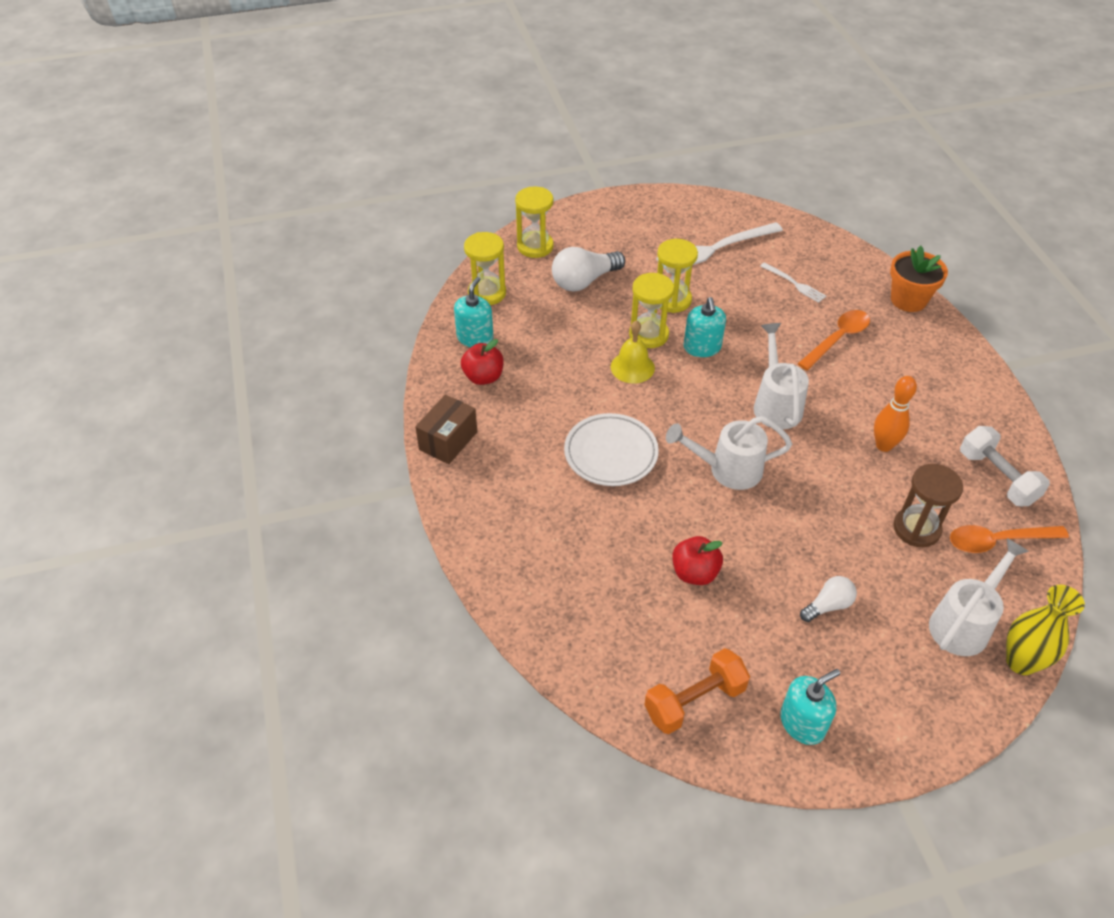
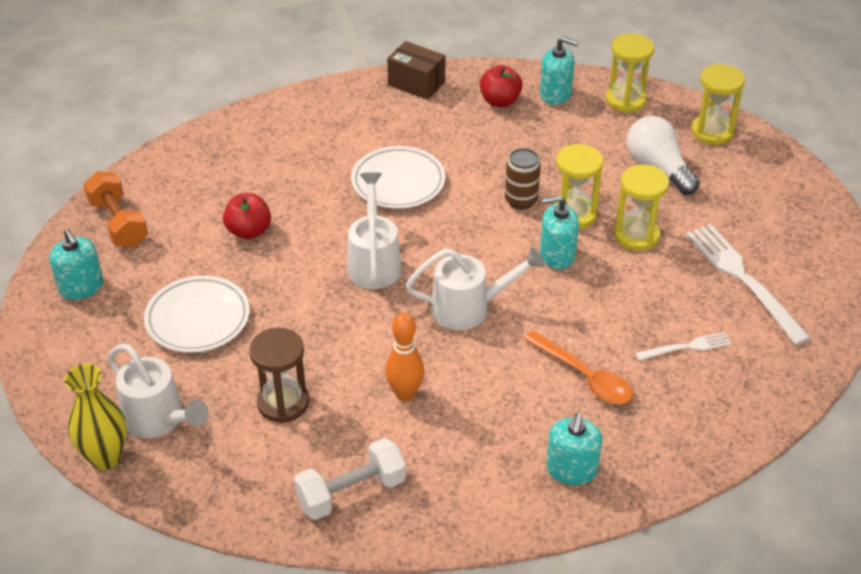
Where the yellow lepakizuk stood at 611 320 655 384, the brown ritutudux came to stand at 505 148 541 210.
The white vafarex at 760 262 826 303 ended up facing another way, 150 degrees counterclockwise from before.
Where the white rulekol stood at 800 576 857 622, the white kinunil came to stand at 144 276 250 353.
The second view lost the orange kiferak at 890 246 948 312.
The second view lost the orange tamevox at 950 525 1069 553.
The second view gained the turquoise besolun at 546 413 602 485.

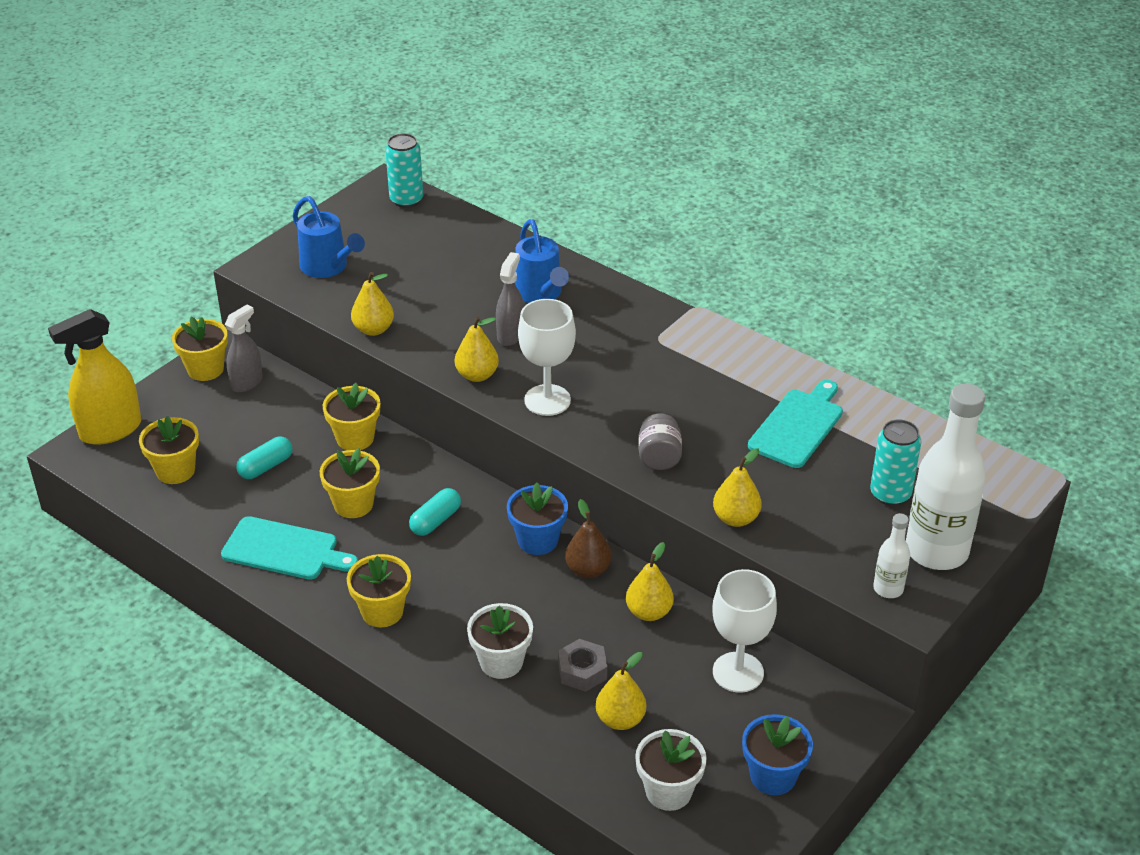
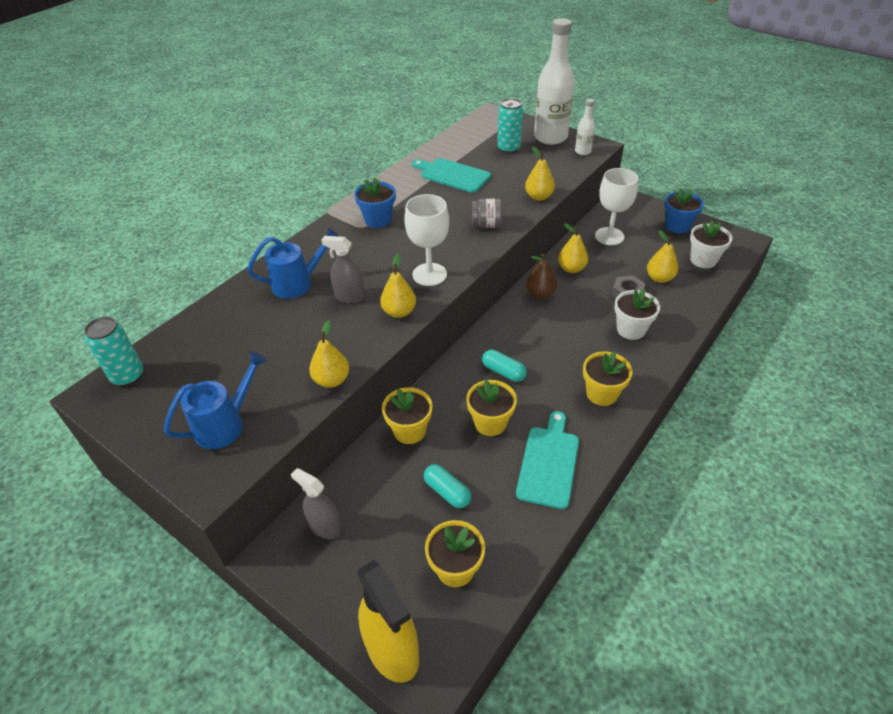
The second view lost the yellow kiferak at 172 316 228 381.
The blue kiferak ended up elsewhere, having gone from 507 482 568 555 to 354 177 396 228.

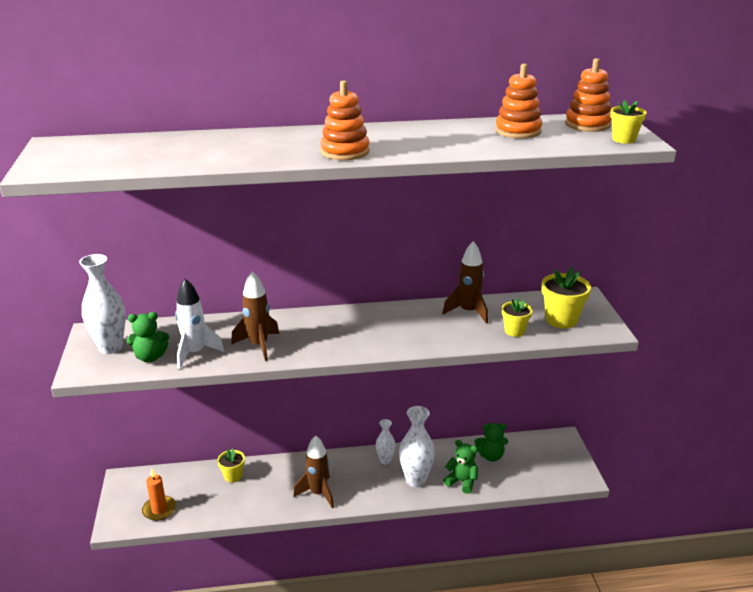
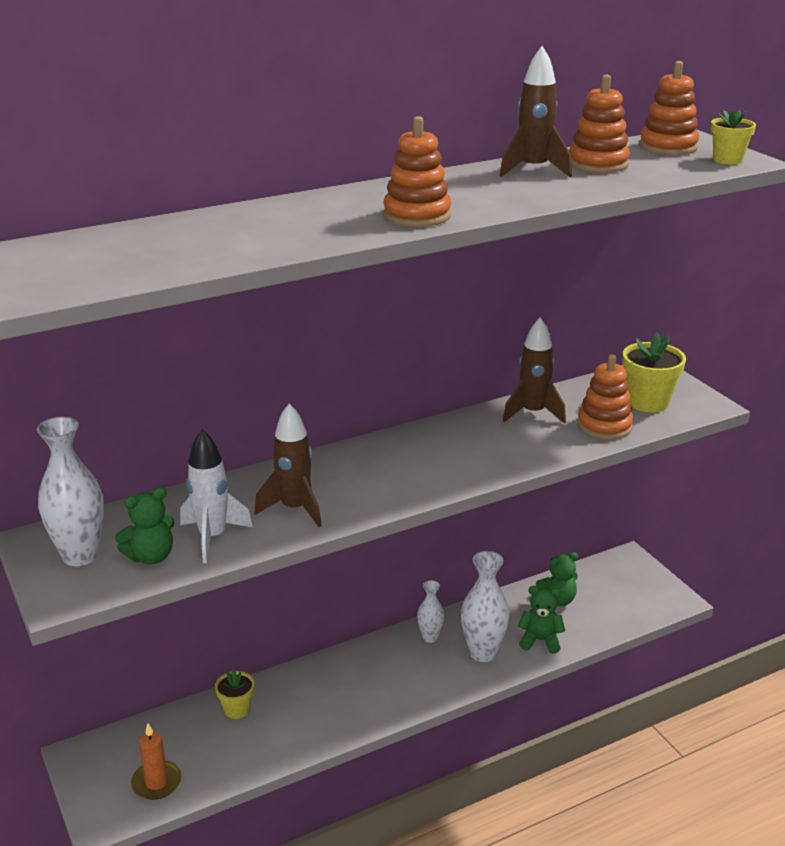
The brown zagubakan ended up elsewhere, having gone from 293 435 334 508 to 500 46 572 177.
Where the yellow kiferak stood at 502 298 533 337, the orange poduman came to stand at 577 354 633 440.

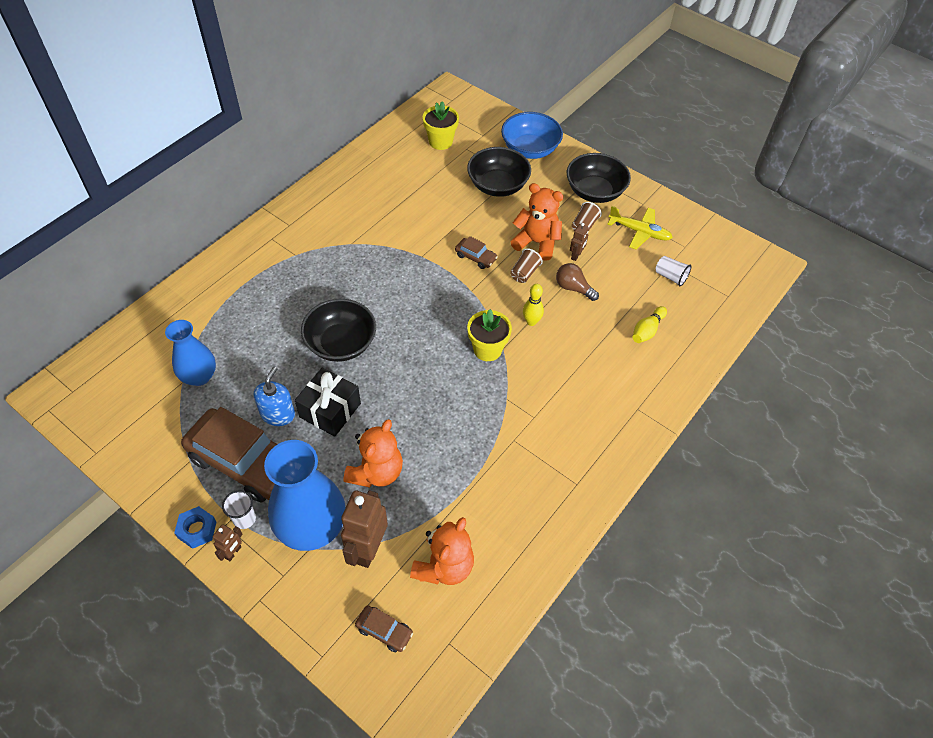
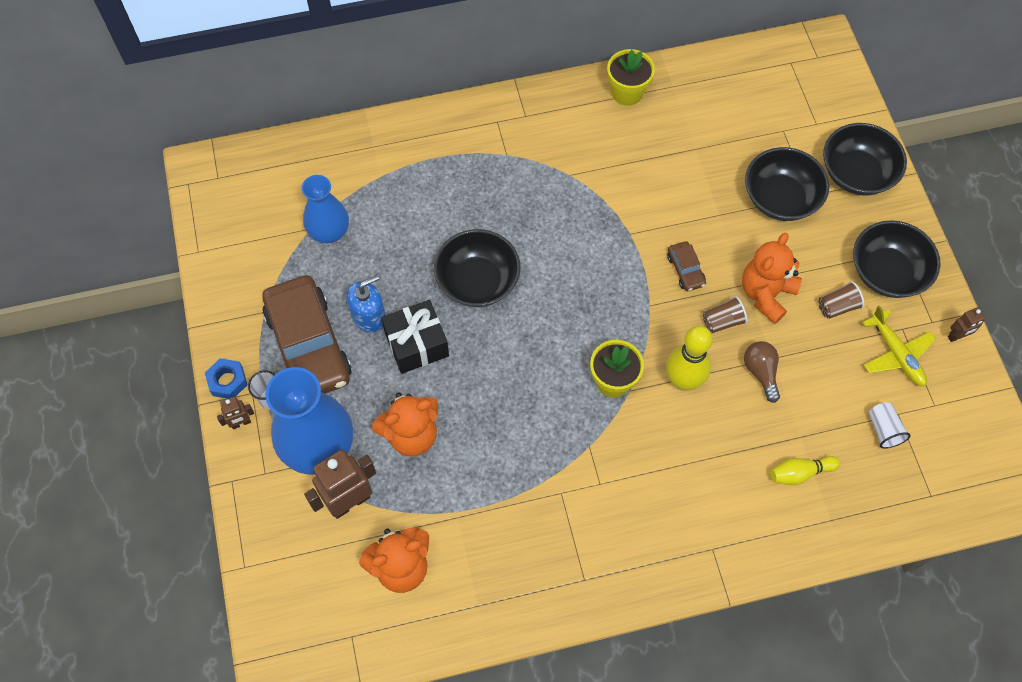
The second view lost the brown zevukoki at 355 605 413 652.
The yellow kiferak ended up elsewhere, having gone from 423 101 459 150 to 607 49 655 106.
What was the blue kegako at 501 112 563 159 turned into the black kegako at 823 123 907 195.
The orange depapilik at 511 183 564 261 ended up facing another way, 120 degrees counterclockwise from before.
The size of the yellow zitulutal at 523 284 544 326 changed by a factor of 1.67.
The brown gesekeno ended up elsewhere, having gone from 570 223 589 261 to 948 307 985 342.

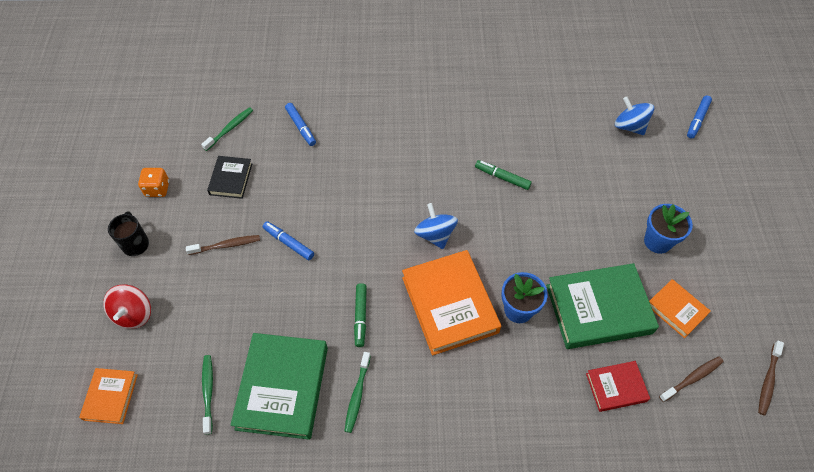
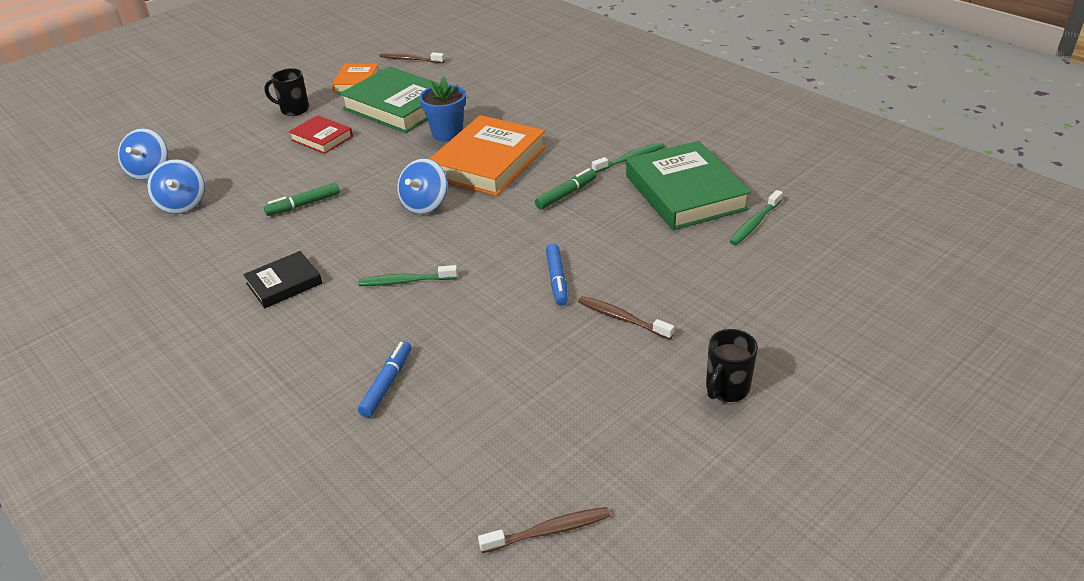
The second view lost the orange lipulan at 79 368 138 424.
The second view lost the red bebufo at 103 284 151 329.
The second view lost the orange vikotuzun at 138 168 169 197.
The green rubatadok ended up elsewhere, having gone from 201 107 253 151 to 358 265 457 286.
The black lipulan ended up elsewhere, having gone from 207 156 252 199 to 243 251 322 308.
The green lipulan at 231 333 328 440 ended up facing another way, 75 degrees counterclockwise from before.
The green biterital at 475 160 532 190 ended up facing another way, 75 degrees clockwise from before.
The red lipulan ended up elsewhere, having gone from 586 361 650 412 to 289 115 353 154.
Where the blue kiferak stood at 644 204 693 254, the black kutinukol came to stand at 264 68 309 116.
The second view lost the blue biterital at 687 96 712 139.
The brown rubatadok ended up elsewhere, having gone from 758 341 784 416 to 478 507 610 553.
The second view gained the blue bebufo at 147 159 205 214.

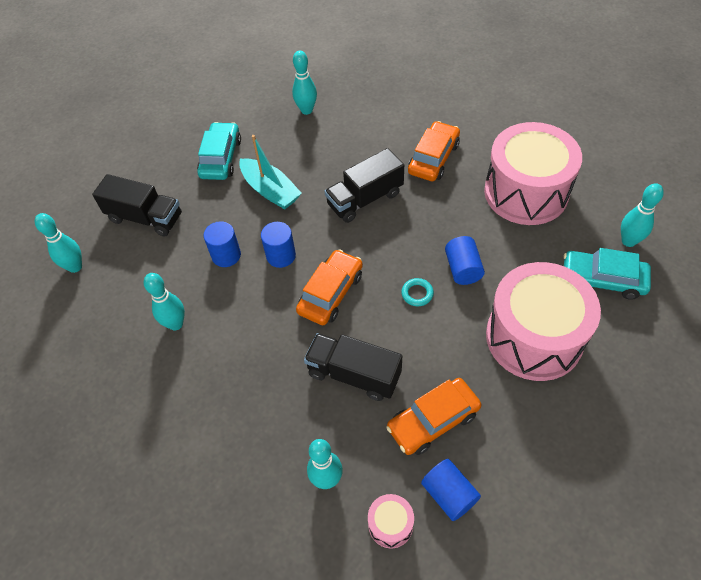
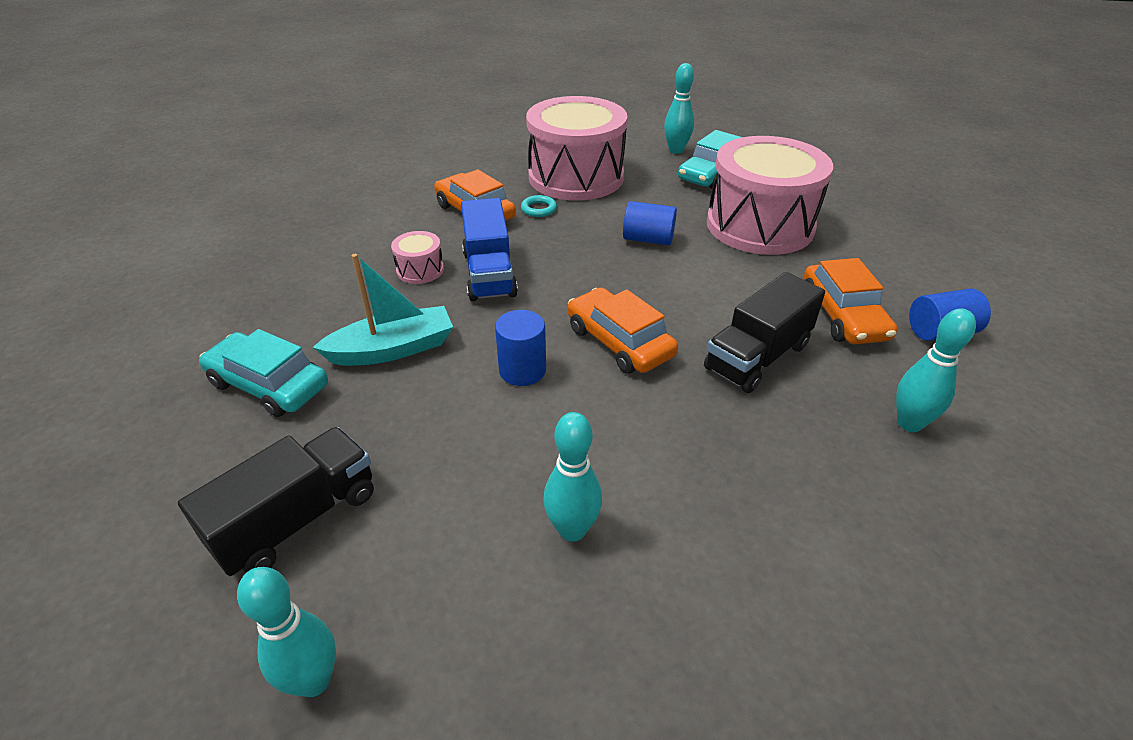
The second view lost the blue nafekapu at 204 221 241 267.
The second view lost the turquoise zitulutal at 292 50 317 115.
What was the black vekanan at 324 148 404 223 turned into the blue vekanan at 461 198 518 301.
The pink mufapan ended up elsewhere, having gone from 368 494 414 549 to 391 231 444 284.
The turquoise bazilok ended up elsewhere, having gone from 401 278 434 306 to 521 195 557 217.

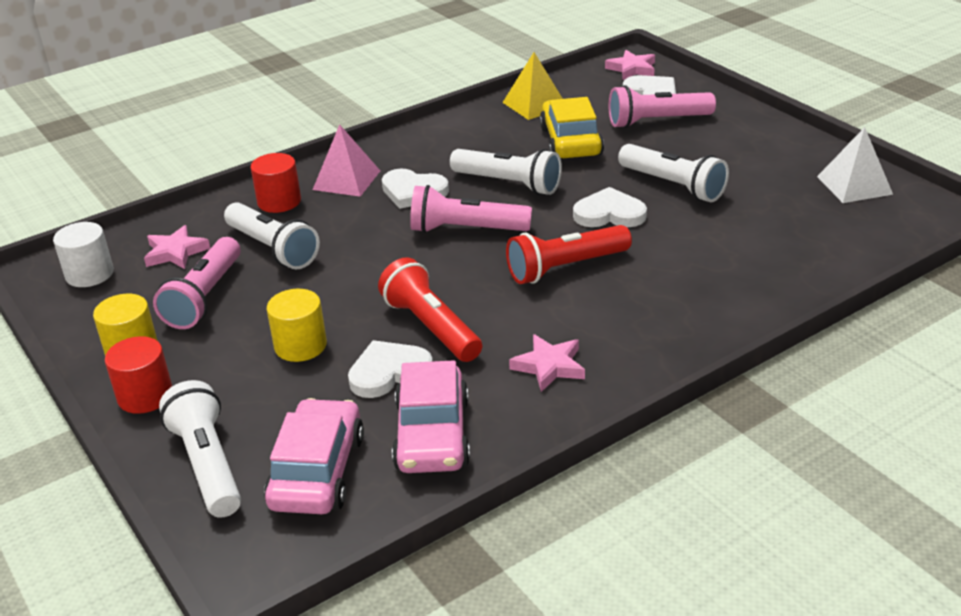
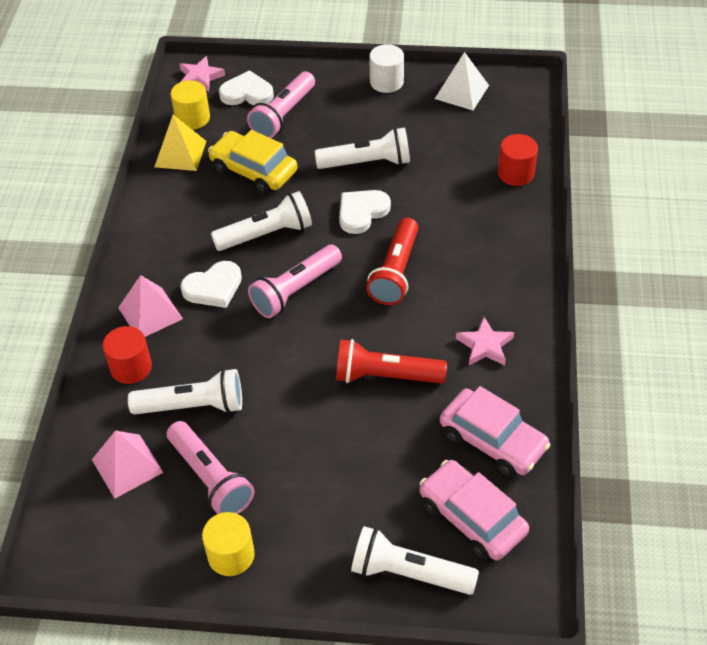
The white nafekapu ended up elsewhere, having gone from 53 222 114 287 to 369 44 404 93.
The red nafekapu ended up elsewhere, having gone from 105 336 172 414 to 498 134 538 186.
Where the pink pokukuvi stood at 144 225 210 269, the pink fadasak came to stand at 92 430 164 499.
The yellow nafekapu ended up elsewhere, having gone from 267 289 327 362 to 171 80 210 130.
The second view lost the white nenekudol at 348 340 433 398.

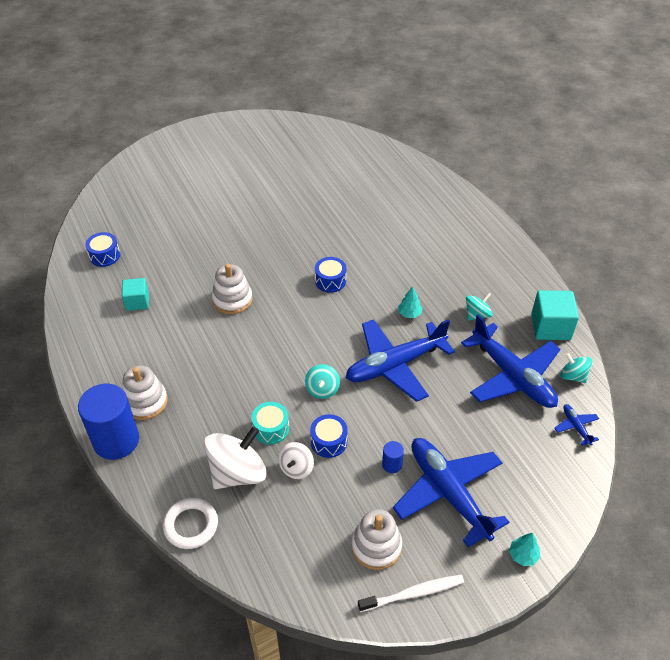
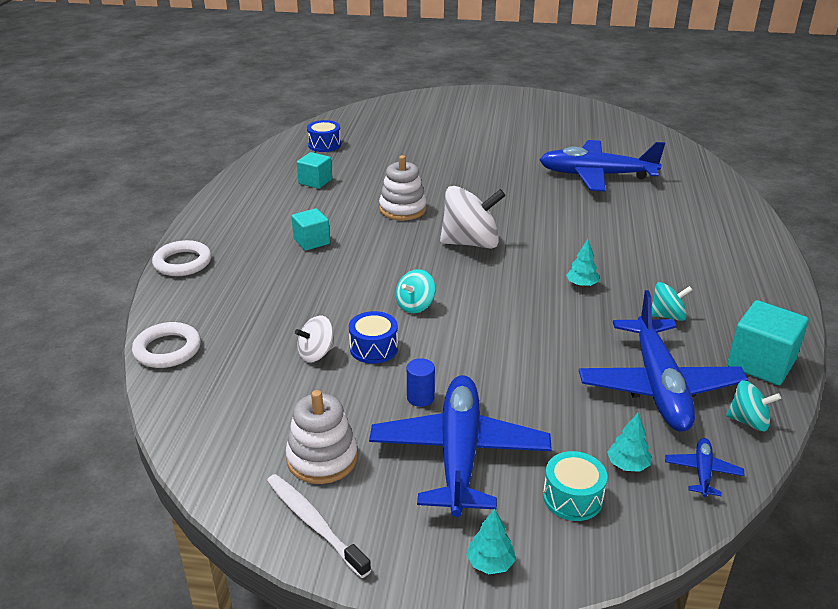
Where the blue nafekapu stood at 78 384 139 460, the white bazilok came to stand at 152 240 211 276.
The second view lost the white poduman at 122 366 168 420.
The white bebufo ended up elsewhere, having gone from 204 427 267 489 to 440 186 506 249.
The turquoise mufapan ended up elsewhere, having gone from 252 402 289 444 to 543 451 607 521.
The second view lost the blue mufapan at 315 257 346 293.
The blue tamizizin ended up elsewhere, having gone from 346 319 455 402 to 539 140 665 192.
The white rubatadok at 358 575 464 612 ended up facing another way, 150 degrees counterclockwise from before.
The turquoise bebufo at 560 353 592 383 ended up facing another way, 120 degrees clockwise from before.
The second view gained the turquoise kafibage at 291 208 330 251.
The second view gained the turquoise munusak at 607 413 651 472.

